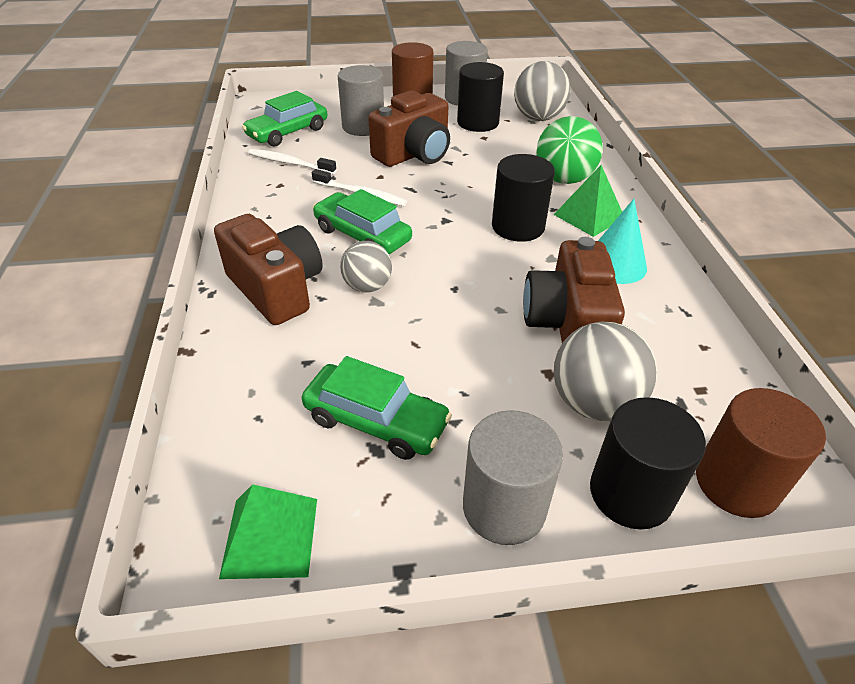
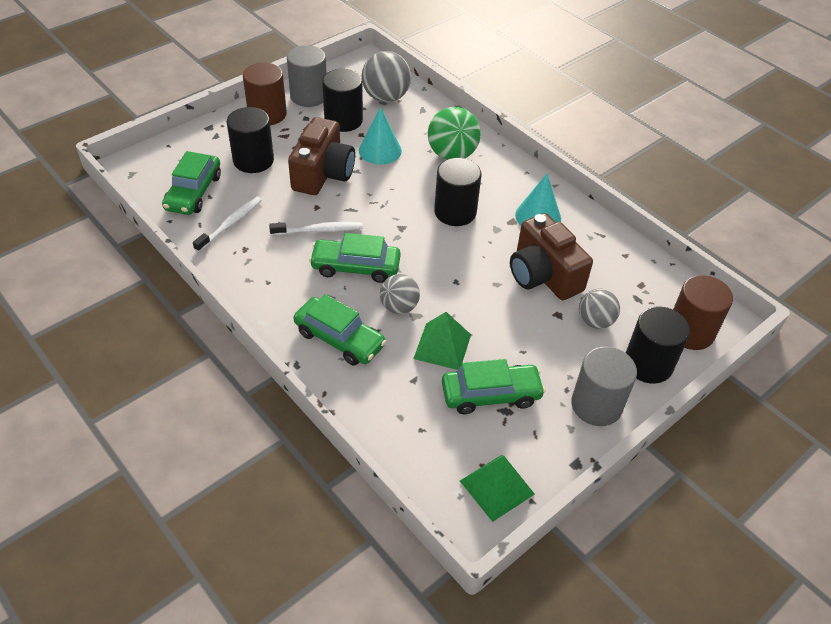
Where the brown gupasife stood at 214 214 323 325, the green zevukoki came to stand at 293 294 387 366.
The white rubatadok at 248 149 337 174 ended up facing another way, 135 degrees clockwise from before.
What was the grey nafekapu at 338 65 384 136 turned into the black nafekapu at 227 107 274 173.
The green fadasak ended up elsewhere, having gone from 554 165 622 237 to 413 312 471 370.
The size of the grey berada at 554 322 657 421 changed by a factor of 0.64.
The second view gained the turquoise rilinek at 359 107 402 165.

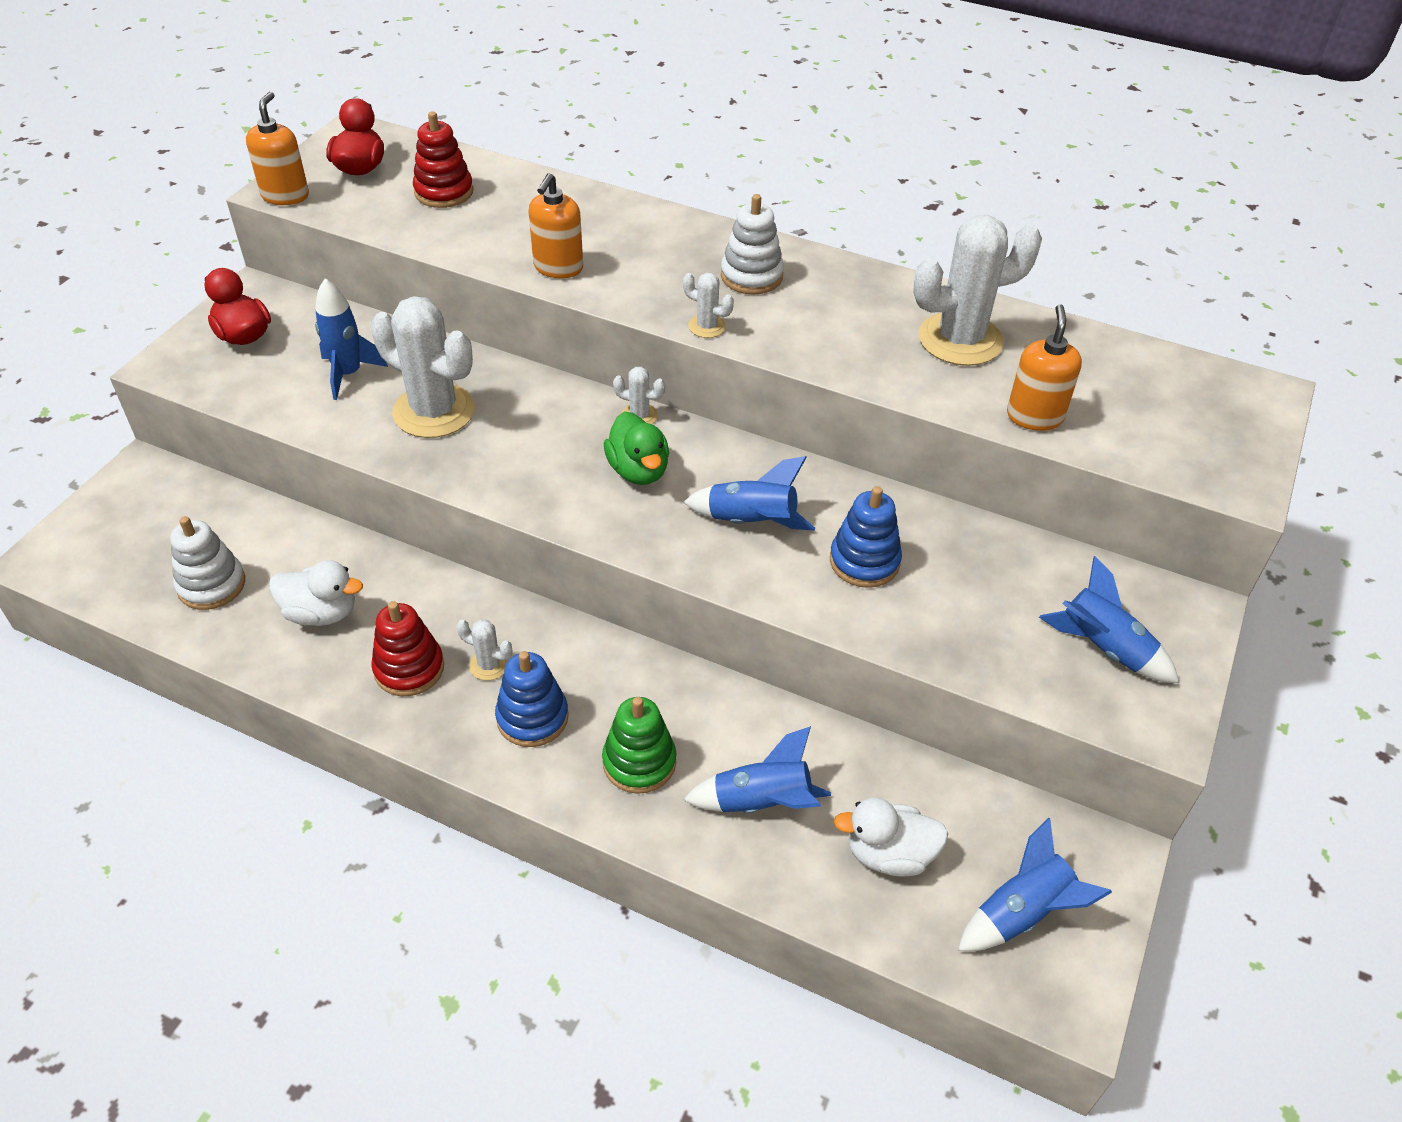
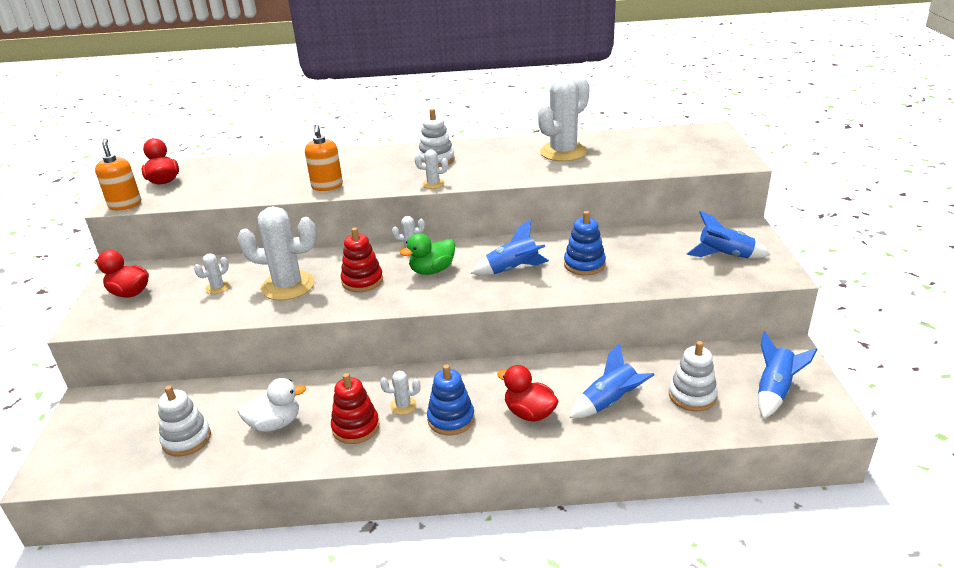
Where the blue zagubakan stood at 315 278 388 400, the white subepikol came to stand at 194 253 230 294.
The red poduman ended up elsewhere, having gone from 413 111 473 208 to 341 228 383 292.
Where the green poduman stood at 602 697 676 794, the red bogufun came to stand at 497 365 559 422.
The green bogufun at 604 411 669 485 ended up facing another way, 105 degrees clockwise from before.
Where the white bogufun stood at 834 797 948 877, the white poduman came to stand at 669 341 718 412.
The second view lost the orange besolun at 1007 304 1082 431.

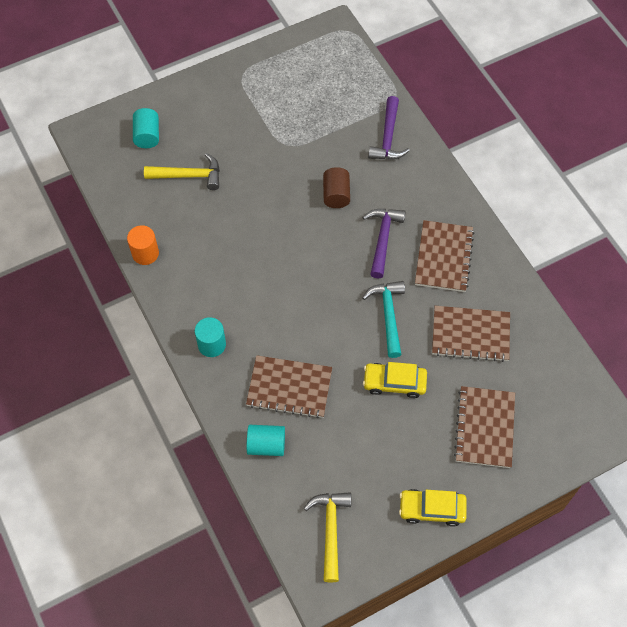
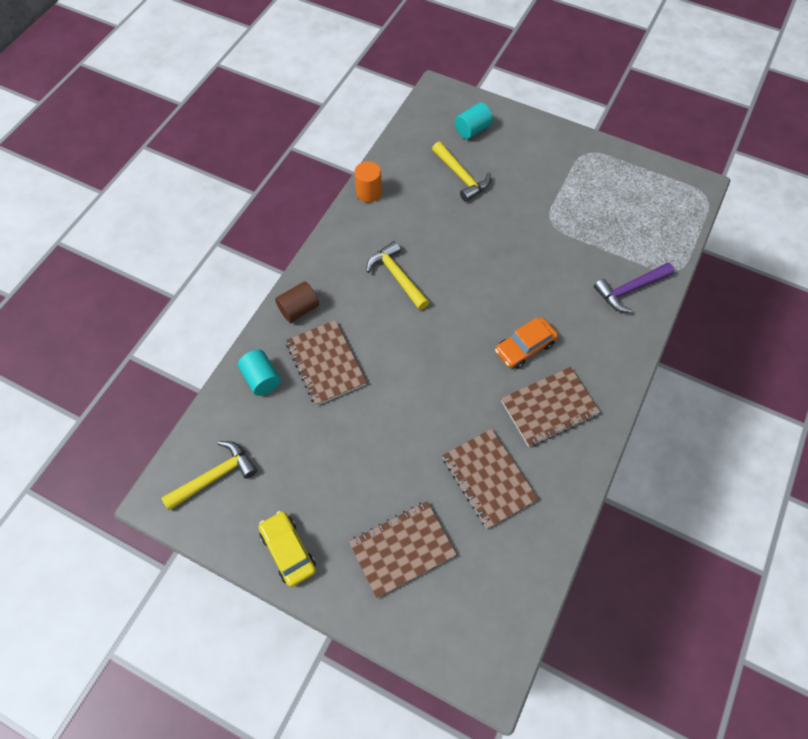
The second view lost the turquoise nafekapu at 195 317 226 357.
The brown nafekapu ended up elsewhere, having gone from 323 167 350 208 to 275 281 319 323.
Where the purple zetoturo stood at 362 209 406 279, the orange zevukoki came to stand at 495 317 558 369.
The second view lost the turquoise zetoturo at 362 281 405 358.
The second view lost the yellow zevukoki at 363 362 427 398.
The second view gained the yellow zetoturo at 366 241 429 310.

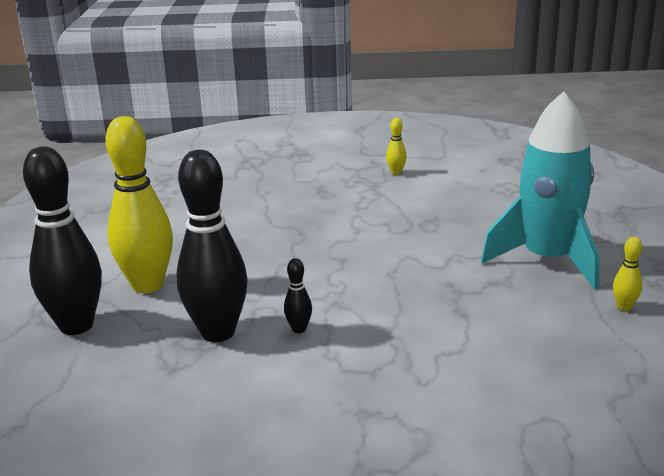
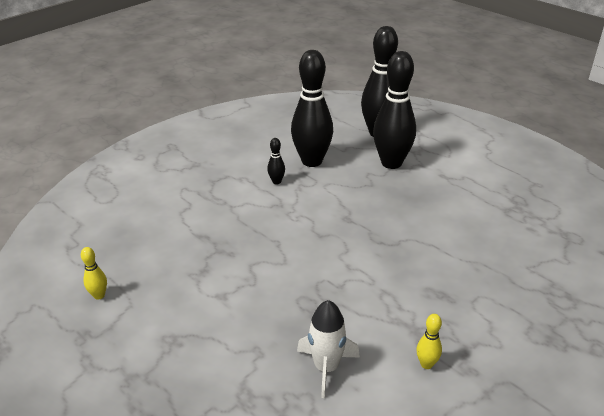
What was the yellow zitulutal at 105 116 173 293 turned into the black zitulutal at 373 51 416 169.
The second view lost the turquoise zagubakan at 481 91 599 289.
The second view gained the white zagubakan at 297 300 360 398.

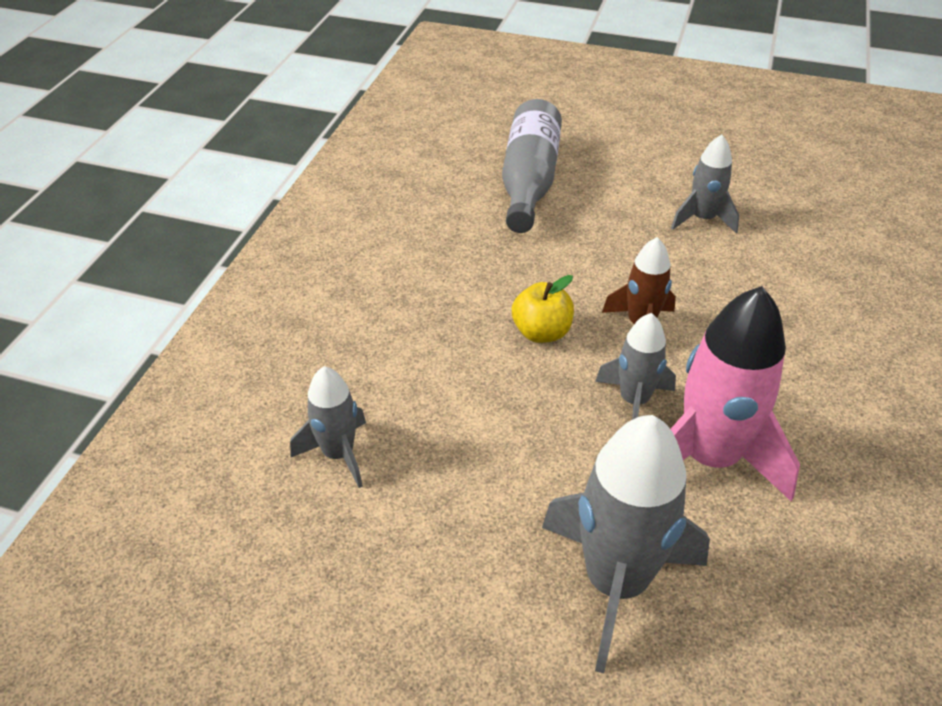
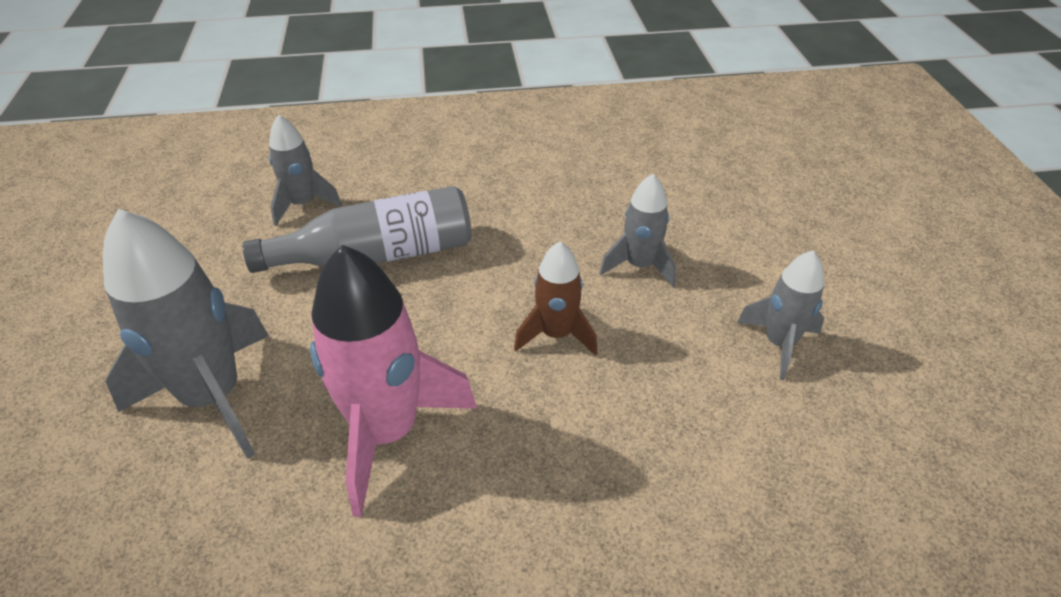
The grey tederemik ended up elsewhere, having gone from 502 99 562 233 to 242 186 472 273.
The second view lost the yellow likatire at 512 275 574 343.
The grey zagubakan ended up elsewhere, having gone from 595 313 676 420 to 599 174 676 287.

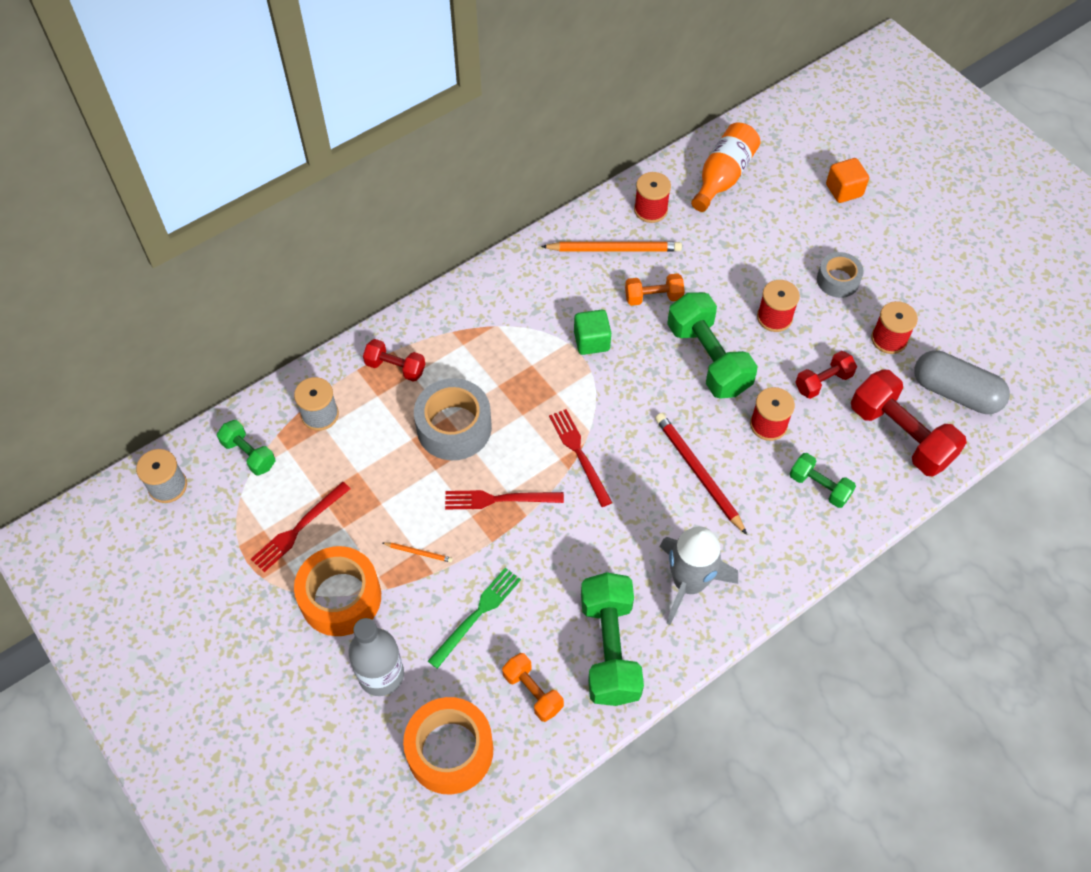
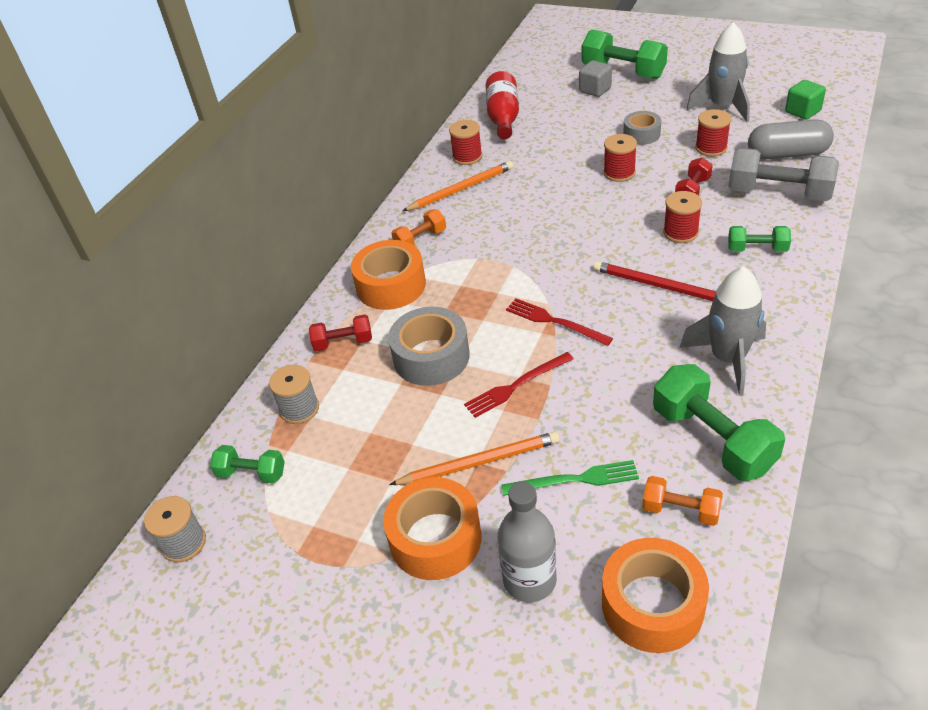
The second view lost the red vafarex at 251 482 350 572.
The size of the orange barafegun at 383 542 453 563 changed by a factor of 2.19.
The green vafarex at 428 568 521 669 ended up facing another way, 75 degrees clockwise from before.
The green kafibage ended up elsewhere, having gone from 574 310 611 355 to 785 80 826 120.
The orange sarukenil ended up elsewhere, having gone from 625 273 684 306 to 391 209 446 245.
The green sarukenil ended up elsewhere, having gone from 667 292 757 399 to 582 29 668 79.
What was the orange tederemik at 691 123 761 212 turned into the red tederemik at 486 71 519 139.
What was the orange kafibage at 826 158 869 203 turned into the grey kafibage at 579 60 612 97.
What was the red sarukenil at 851 369 967 476 turned into the grey sarukenil at 728 148 839 201.
The second view gained the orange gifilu at 351 240 426 310.
The second view gained the grey zagubakan at 686 22 750 122.

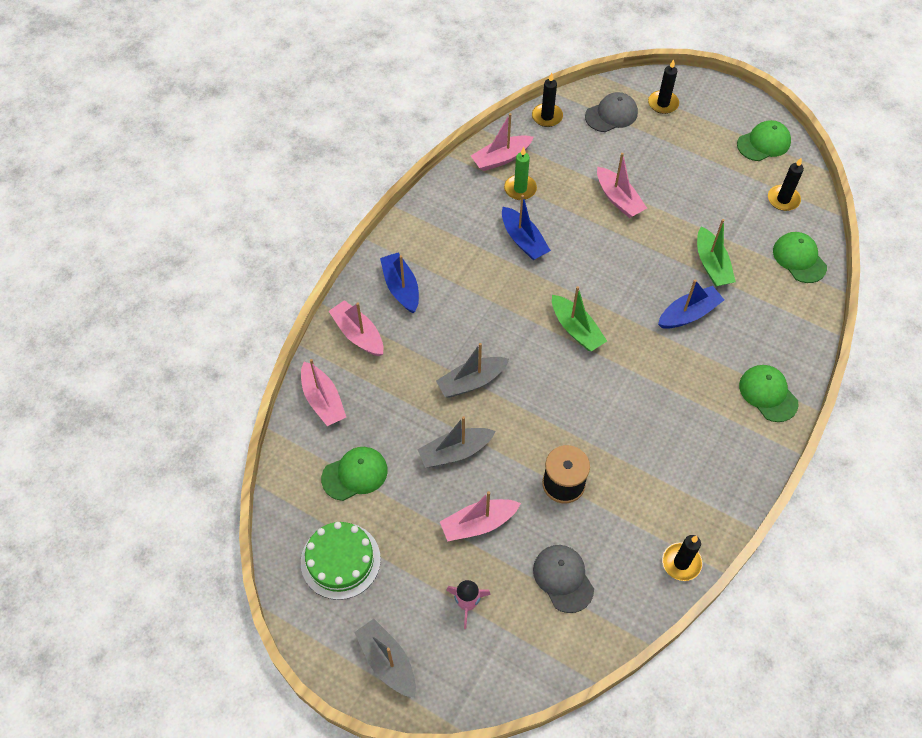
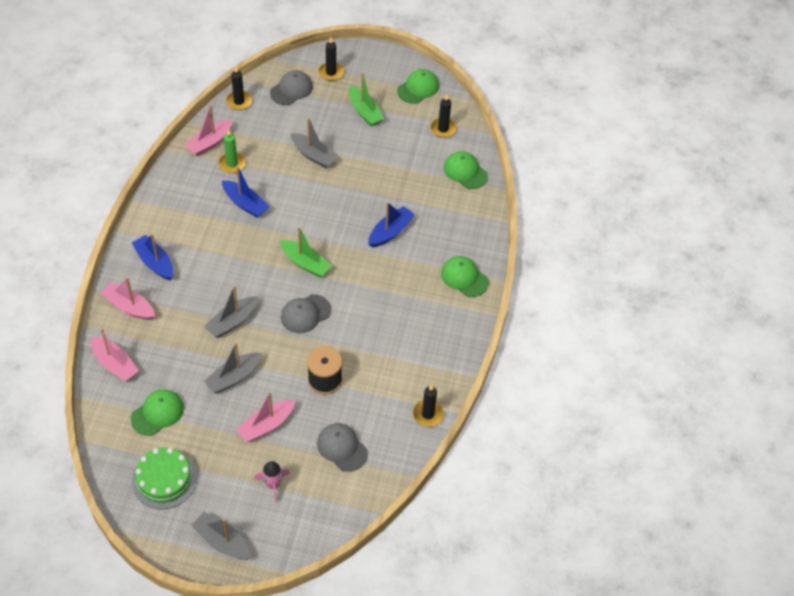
What was the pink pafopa at 597 153 647 218 turned into the grey pafopa at 291 118 338 168.
The green pafopa ended up elsewhere, having gone from 697 219 736 287 to 349 73 384 126.
The second view gained the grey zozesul at 281 294 331 333.

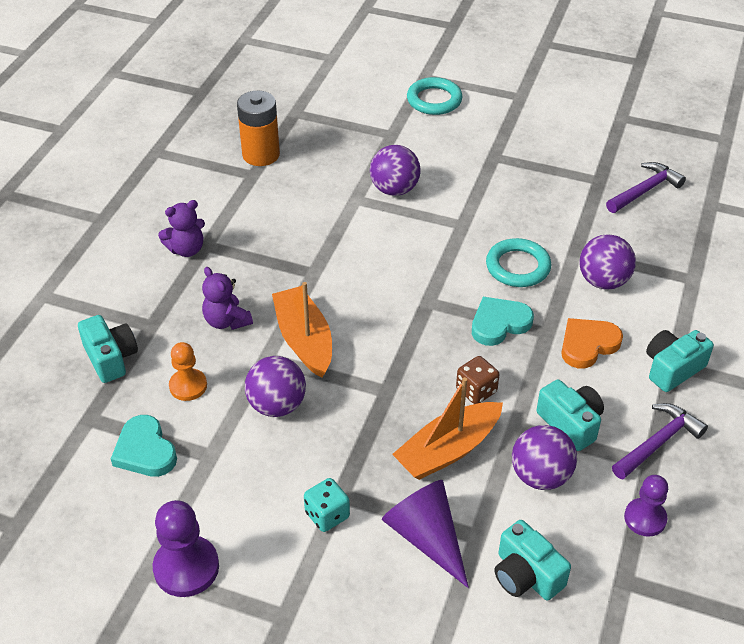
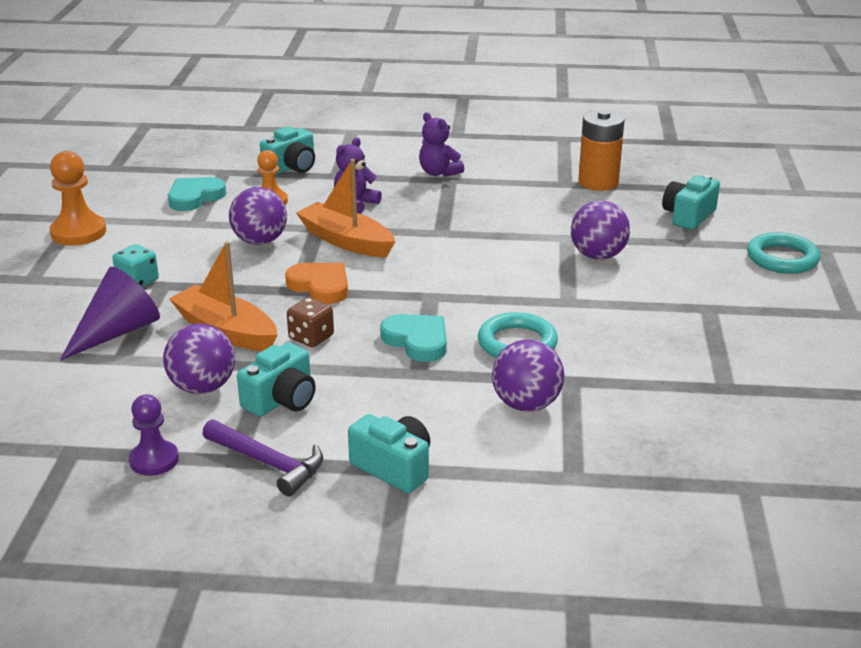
What was the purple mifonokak at 153 500 219 597 turned into the orange mifonokak at 49 151 106 245.
The orange pafopa at 272 282 332 378 ended up facing another way, 105 degrees counterclockwise from before.
The turquoise gupasife ended up elsewhere, having gone from 495 520 571 600 to 662 174 720 230.
The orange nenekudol ended up elsewhere, having gone from 561 318 623 368 to 285 263 348 304.
The second view lost the purple zetoturo at 606 162 686 213.

